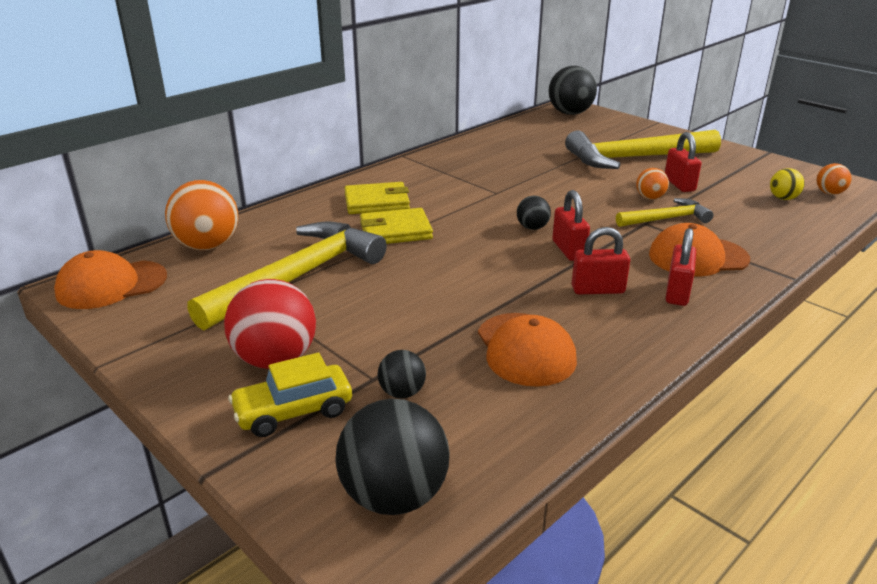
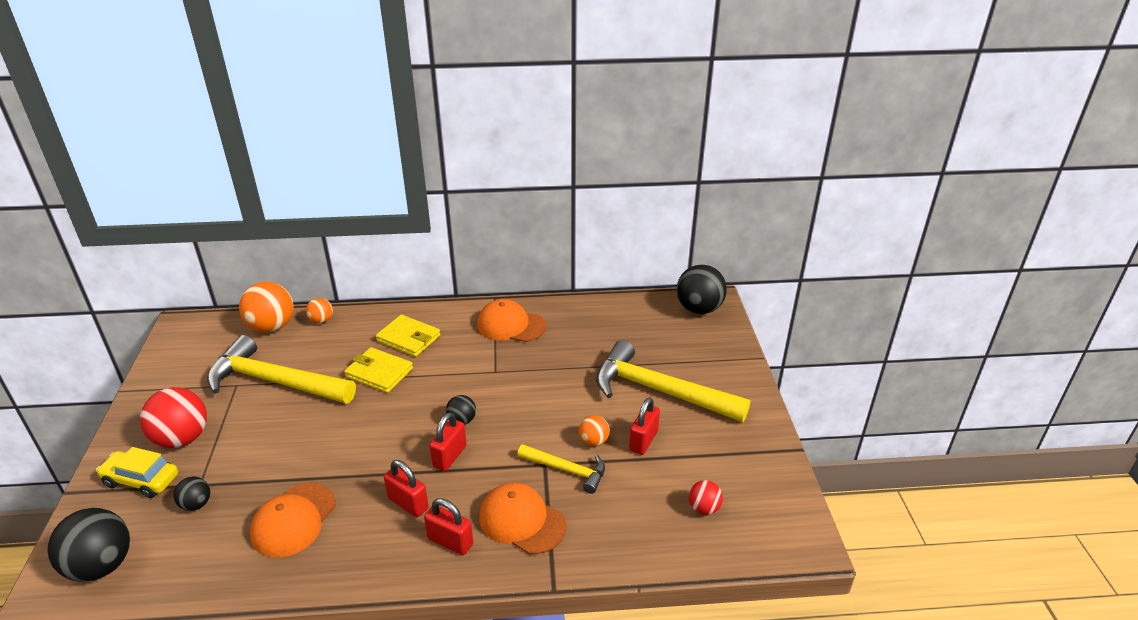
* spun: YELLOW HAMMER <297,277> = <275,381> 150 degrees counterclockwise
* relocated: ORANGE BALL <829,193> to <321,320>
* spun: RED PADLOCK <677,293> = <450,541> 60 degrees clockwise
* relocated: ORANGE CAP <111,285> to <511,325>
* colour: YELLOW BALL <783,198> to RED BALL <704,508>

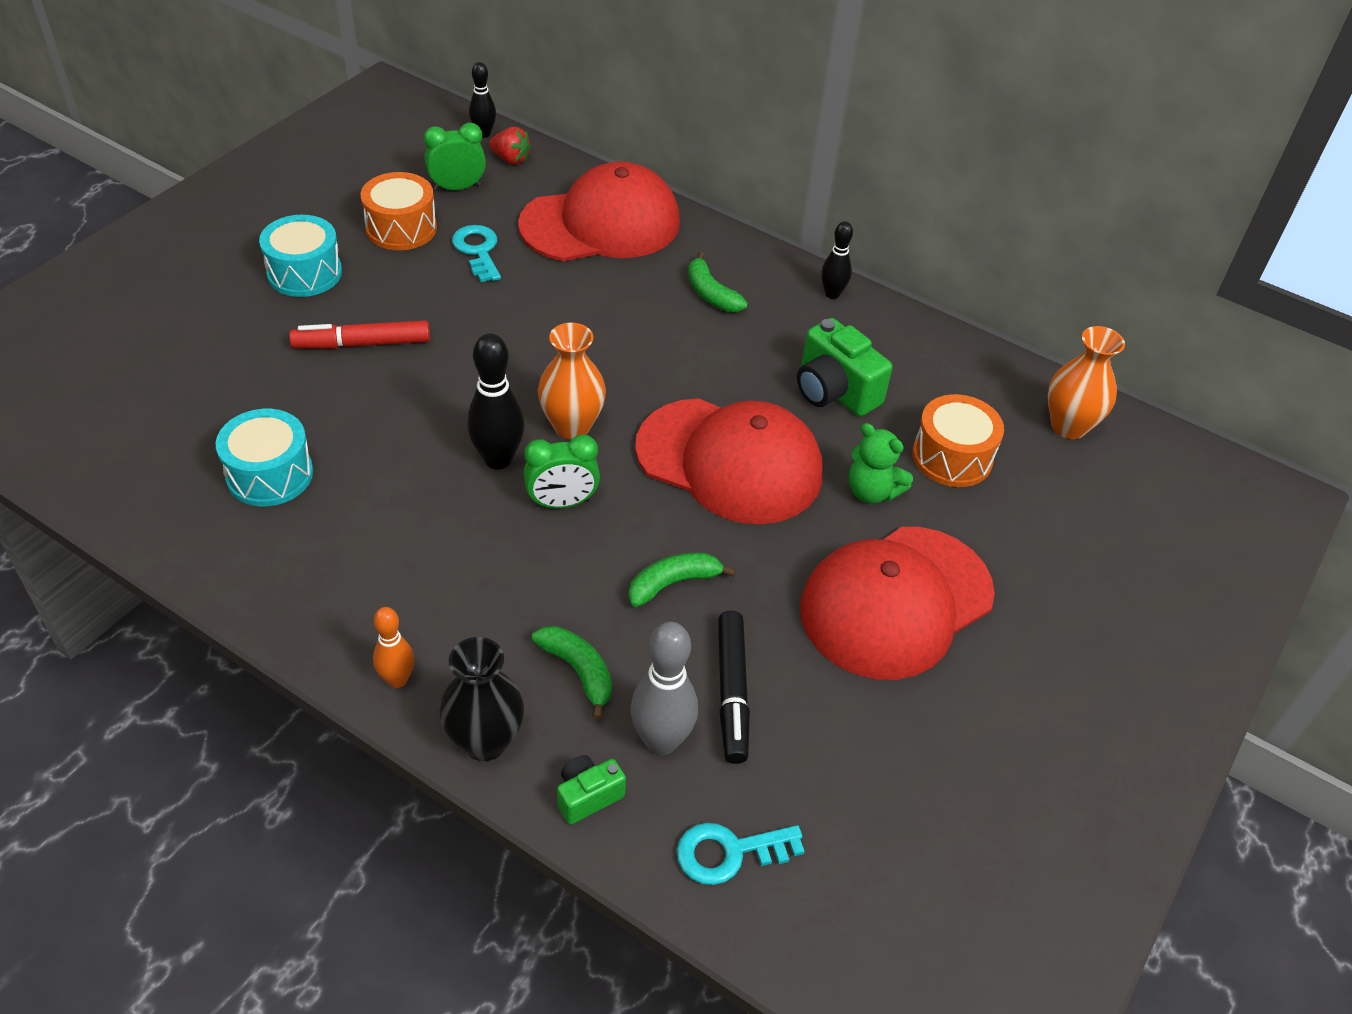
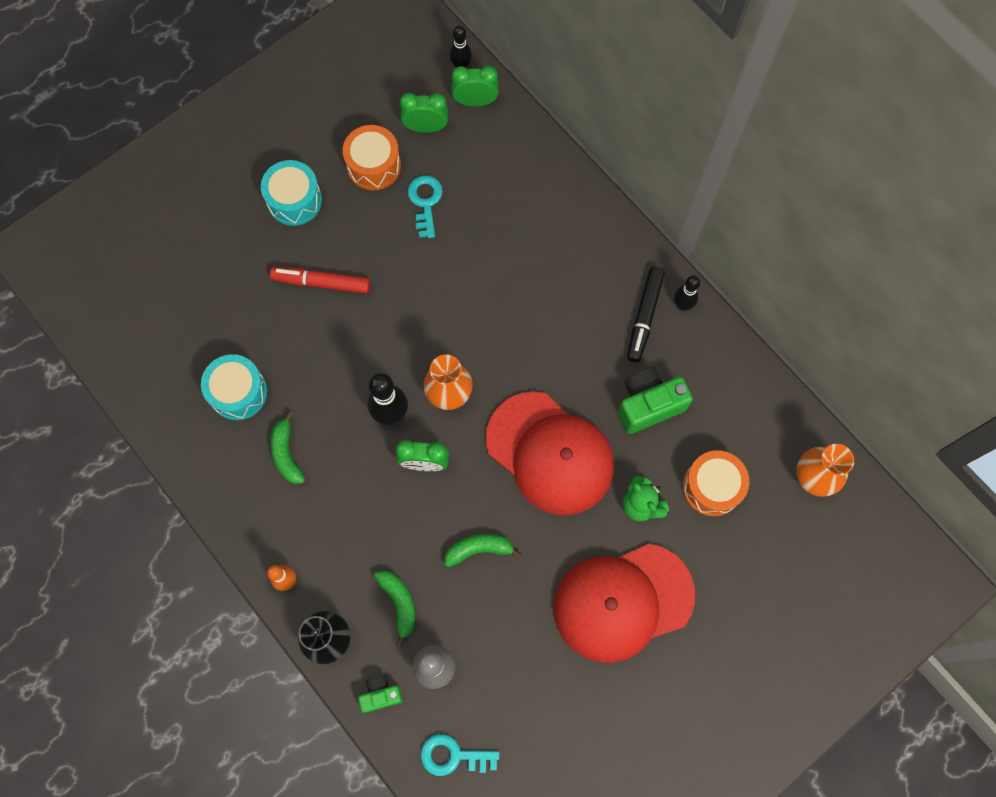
* relocated: GREEN BANANA <711,294> to <286,454>
* exchanged: RED STRAWBERRY <511,159> to GREEN CLOCK <475,101>
* spun: GREEN CAMERA <834,391> = <648,405> 90 degrees clockwise
* relocated: BLACK MARKER <732,692> to <644,317>
* missing: RED CAP <601,223>

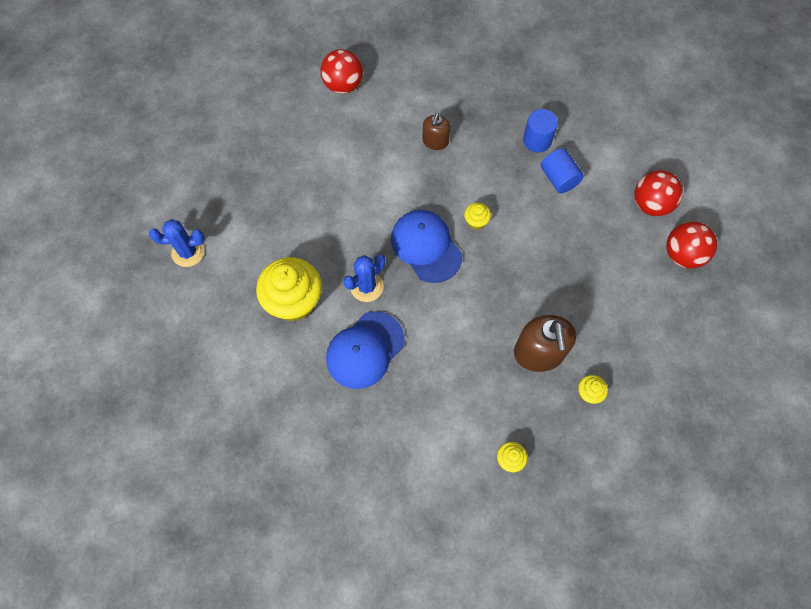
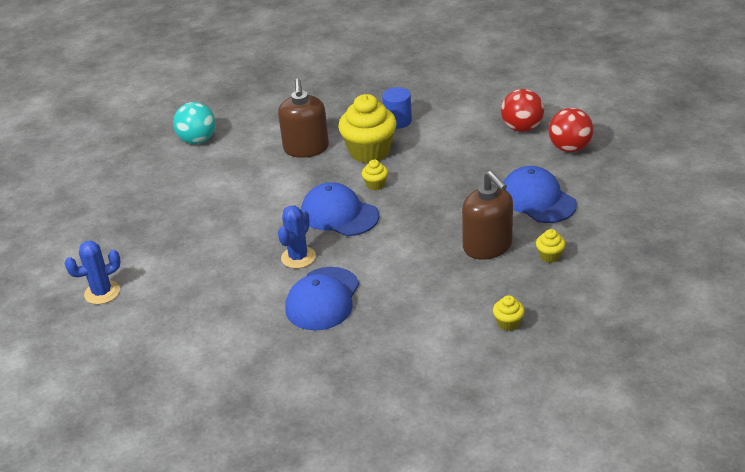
* colour: RED BALL <343,85> to TURQUOISE BALL <197,140>
* size: BROWN SOAP DISPENSER <435,141> = <306,148> x1.72
* relocated: YELLOW CUPCAKE <294,301> to <369,152>
* appeared: BLUE CAP <537,199>
* missing: BLUE CYLINDER <558,178>

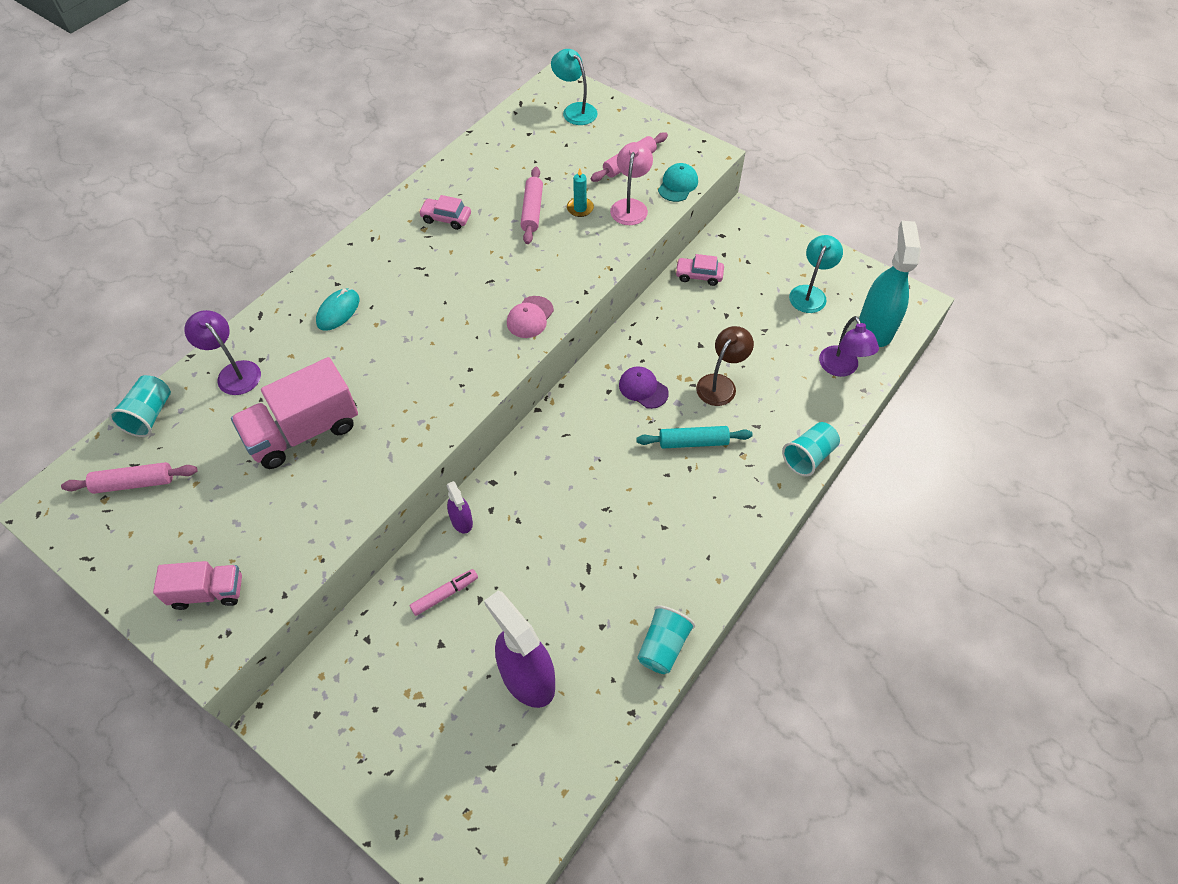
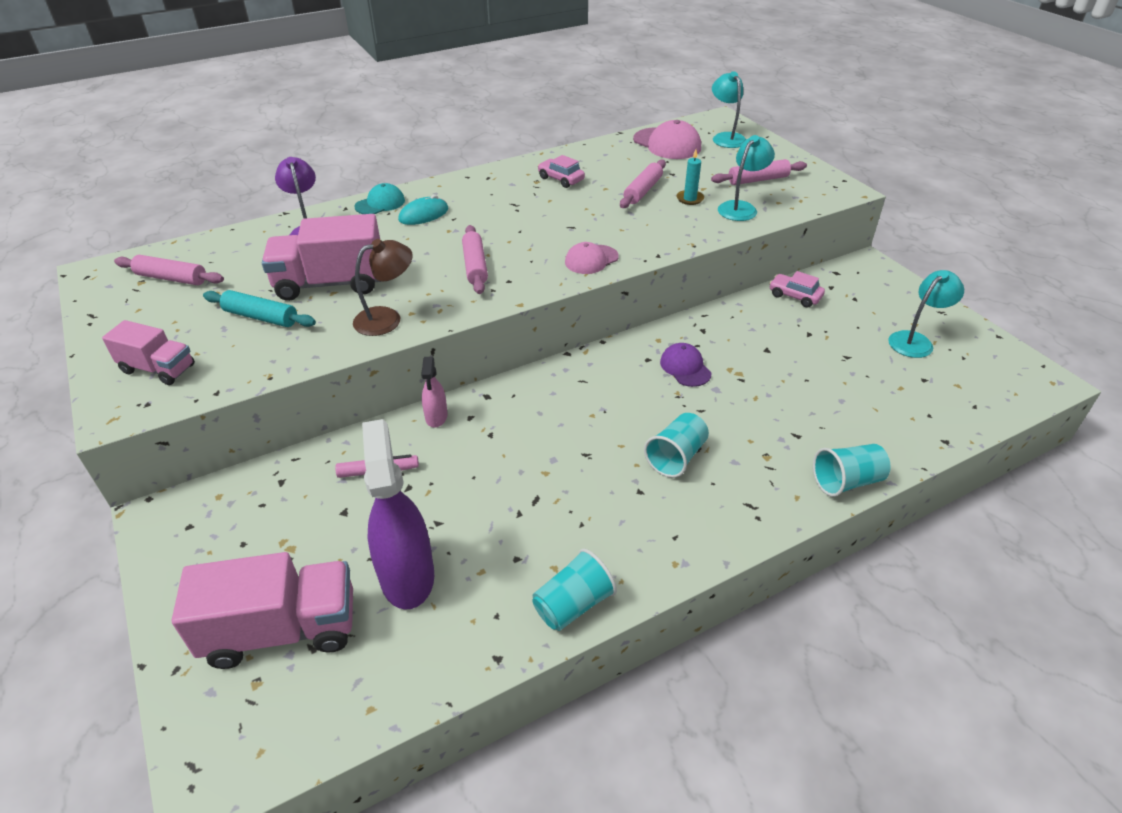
* appeared: PINK TRUCK <282,630>
* relocated: TURQUOISE ROLLING PIN <693,442> to <261,317>
* relocated: BROWN LAMP <720,384> to <387,318>
* relocated: TURQUOISE CAP <678,185> to <380,203>
* colour: PURPLE SPRAY BOTTLE <462,521> to PINK SPRAY BOTTLE <436,417>
* appeared: PINK ROLLING PIN <475,266>
* appeared: PINK CAP <667,144>
* relocated: TURQUOISE CUP <149,415> to <676,457>
* colour: PINK LAMP <630,206> to TURQUOISE LAMP <741,208>
* missing: PURPLE LAMP <841,368>
* missing: TURQUOISE SPRAY BOTTLE <875,327>

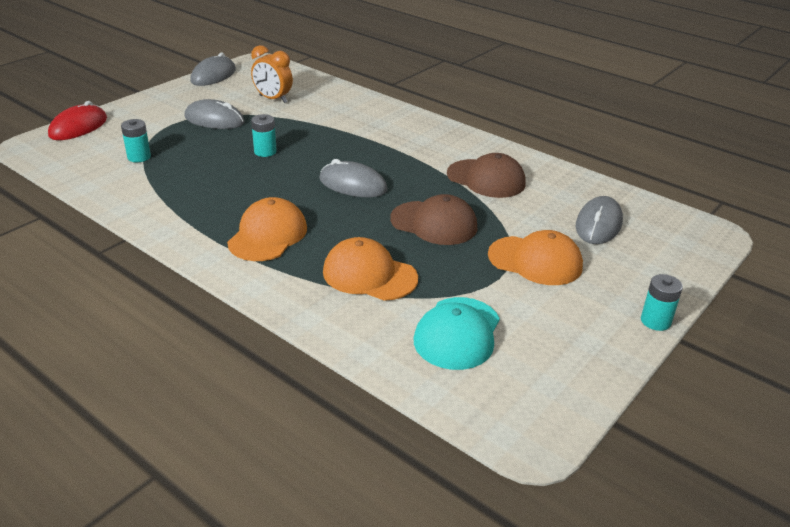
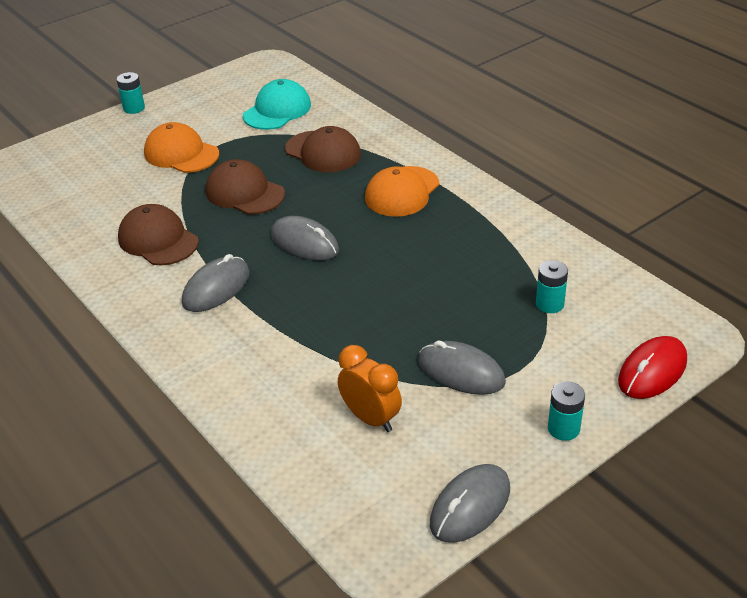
* relocated: GREY MOUSE <598,224> to <216,288>
* colour: ORANGE CAP <369,275> to BROWN CAP <323,152>
* relocated: TURQUOISE BATTERY <265,152> to <563,428>

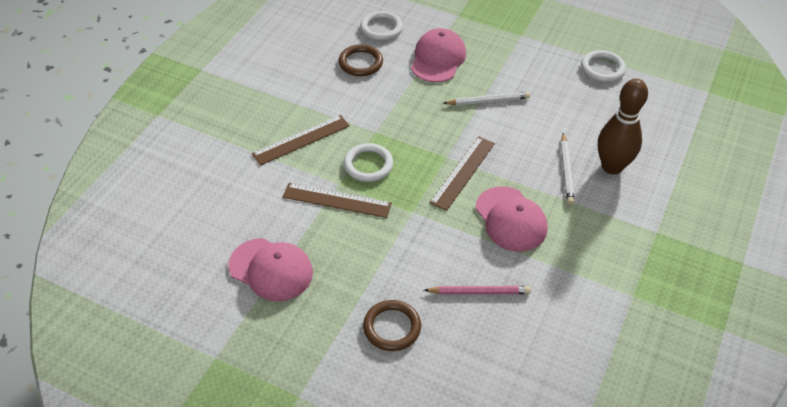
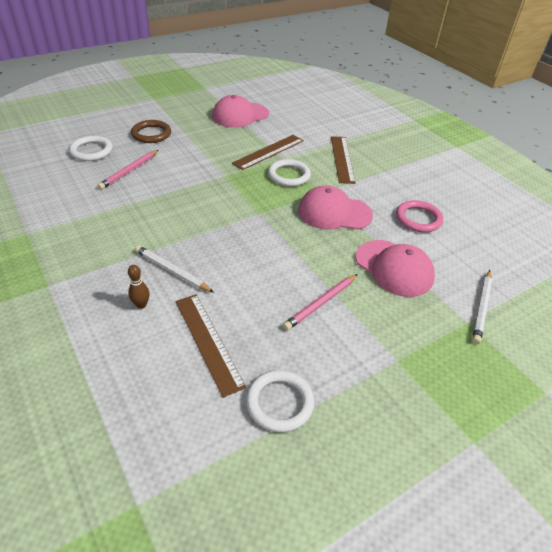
* relocated: WHITE RING <381,28> to <91,151>
* size: BROWN BOWLING PIN <612,167> = <141,305> x0.41
* relocated: BROWN RULER <462,172> to <208,341>
* appeared: PINK PENCIL <321,303>
* relocated: PINK CAP <511,219> to <334,213>
* colour: BROWN RING <360,63> to PINK RING <418,219>
* relocated: WHITE PENCIL <488,101> to <481,308>

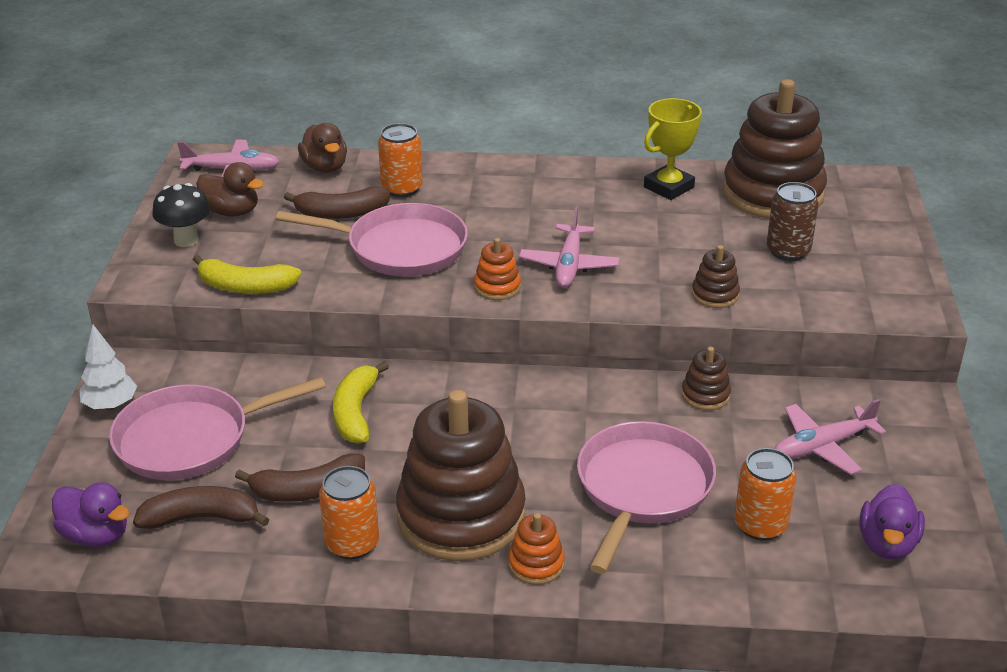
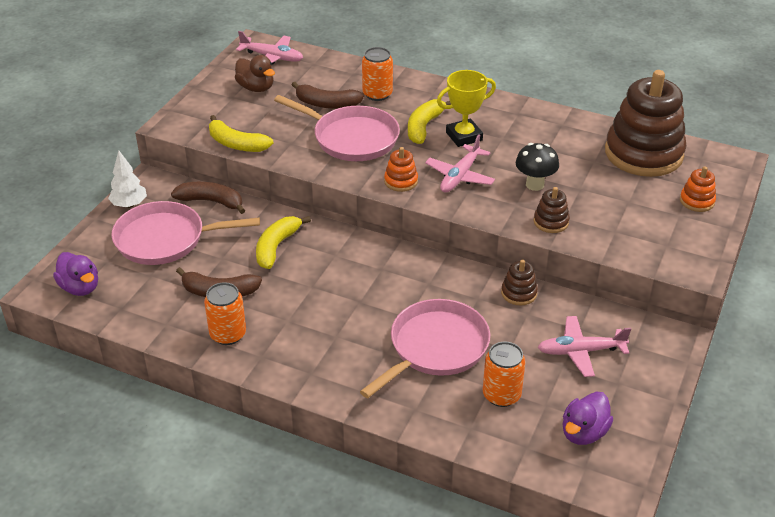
* relocated: BROWN BANANA <201,518> to <211,201>
* appeared: YELLOW BANANA <424,127>
* relocated: YELLOW TROPHY <668,187> to <464,136>
* relocated: BLACK MUSHROOM <186,240> to <535,185>
* relocated: ORANGE STACKING TOY <536,564> to <697,201>
* missing: BROWN DUCK <325,167>
* missing: BROWN STACKING TOY <461,516>
* missing: BROWN CAN <788,251>

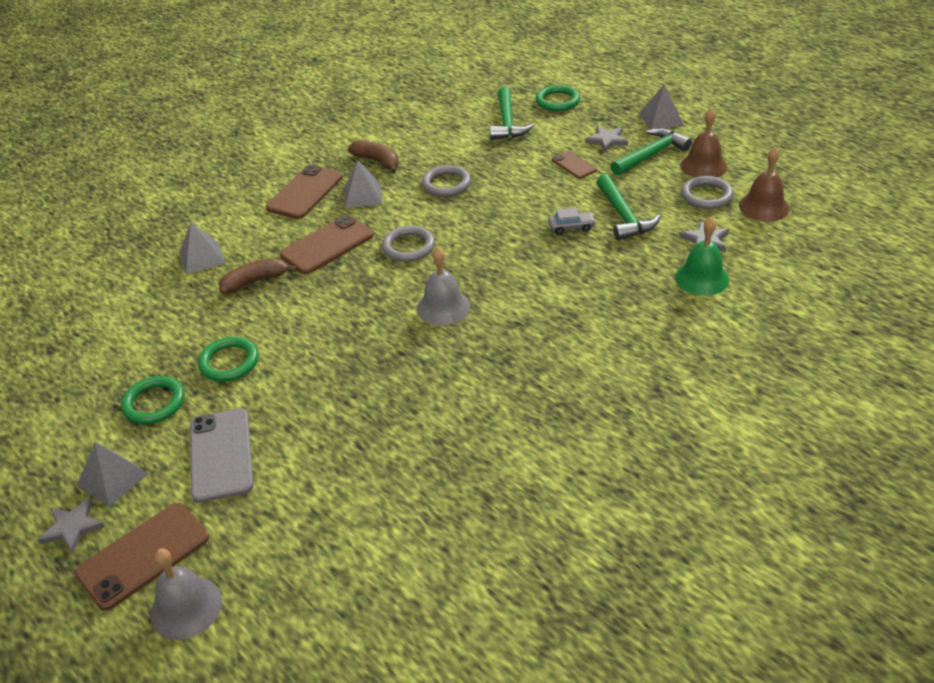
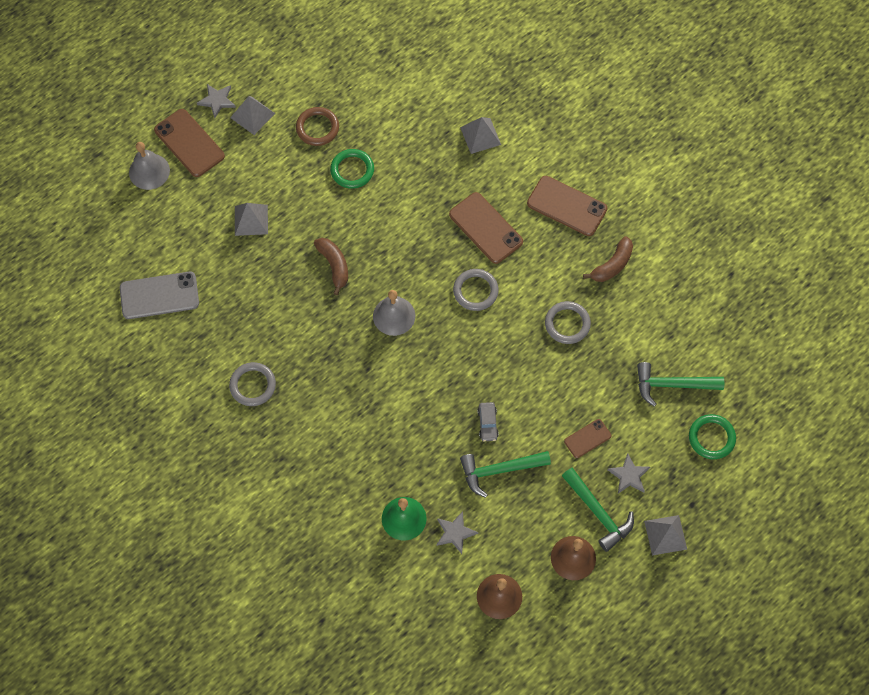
* relocated: GREY PHONE <221,455> to <159,295>
* relocated: GREY RING <706,196> to <253,385>
* relocated: GREY PYRAMID <363,195> to <251,220>
* colour: GREEN RING <154,403> to BROWN RING <317,128>
* relocated: BROWN BANANA <255,281> to <334,265>

